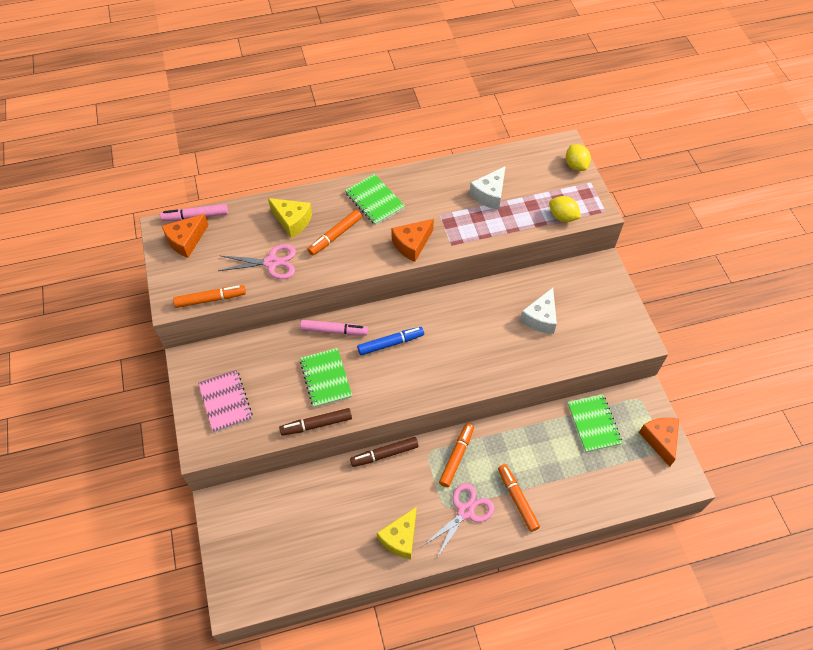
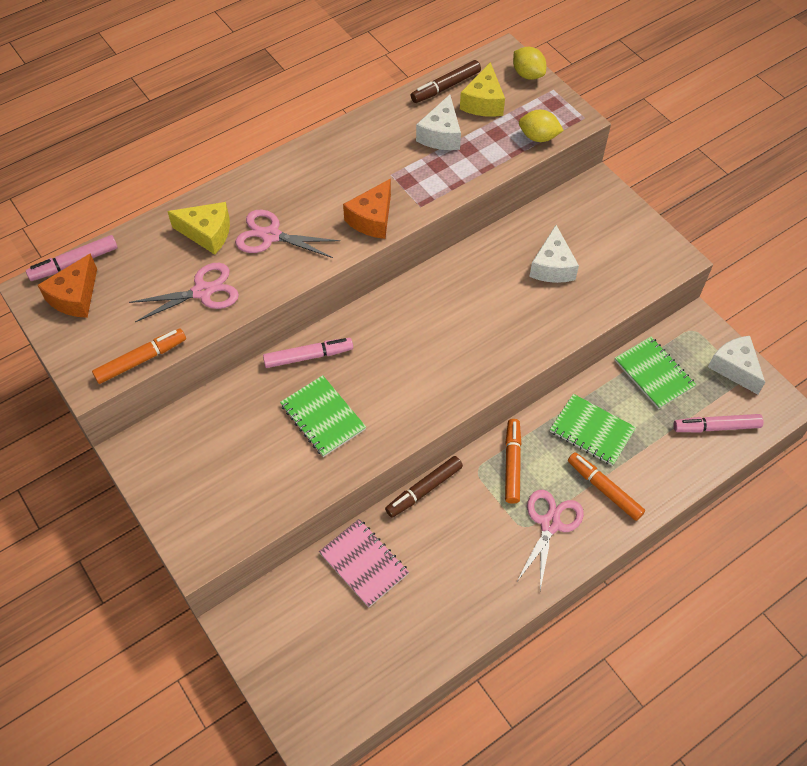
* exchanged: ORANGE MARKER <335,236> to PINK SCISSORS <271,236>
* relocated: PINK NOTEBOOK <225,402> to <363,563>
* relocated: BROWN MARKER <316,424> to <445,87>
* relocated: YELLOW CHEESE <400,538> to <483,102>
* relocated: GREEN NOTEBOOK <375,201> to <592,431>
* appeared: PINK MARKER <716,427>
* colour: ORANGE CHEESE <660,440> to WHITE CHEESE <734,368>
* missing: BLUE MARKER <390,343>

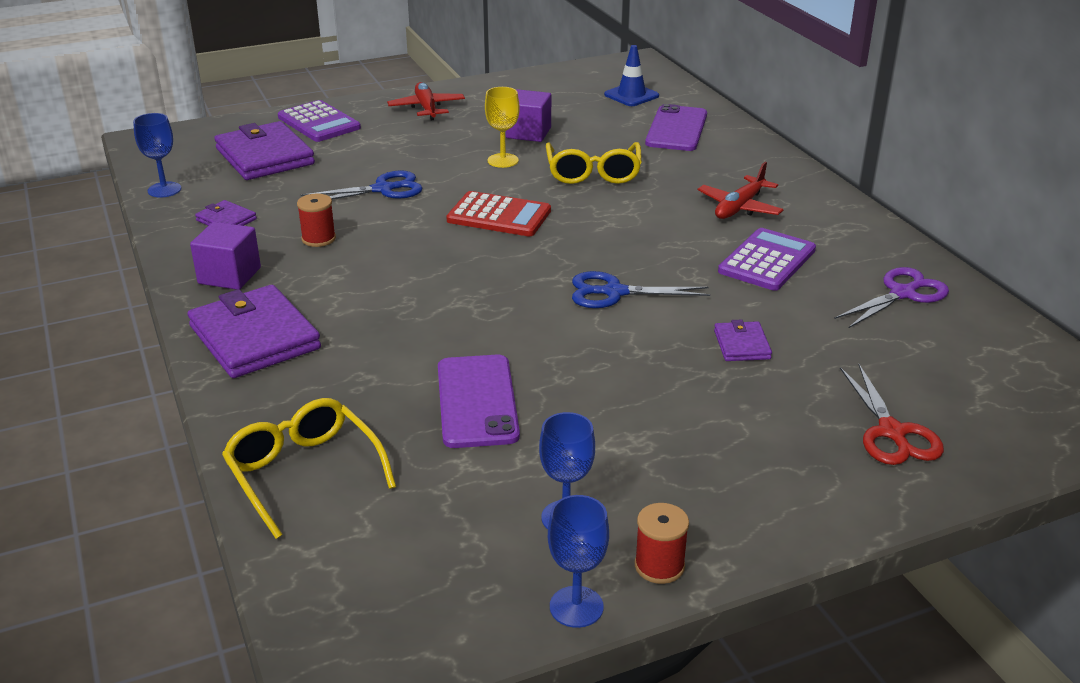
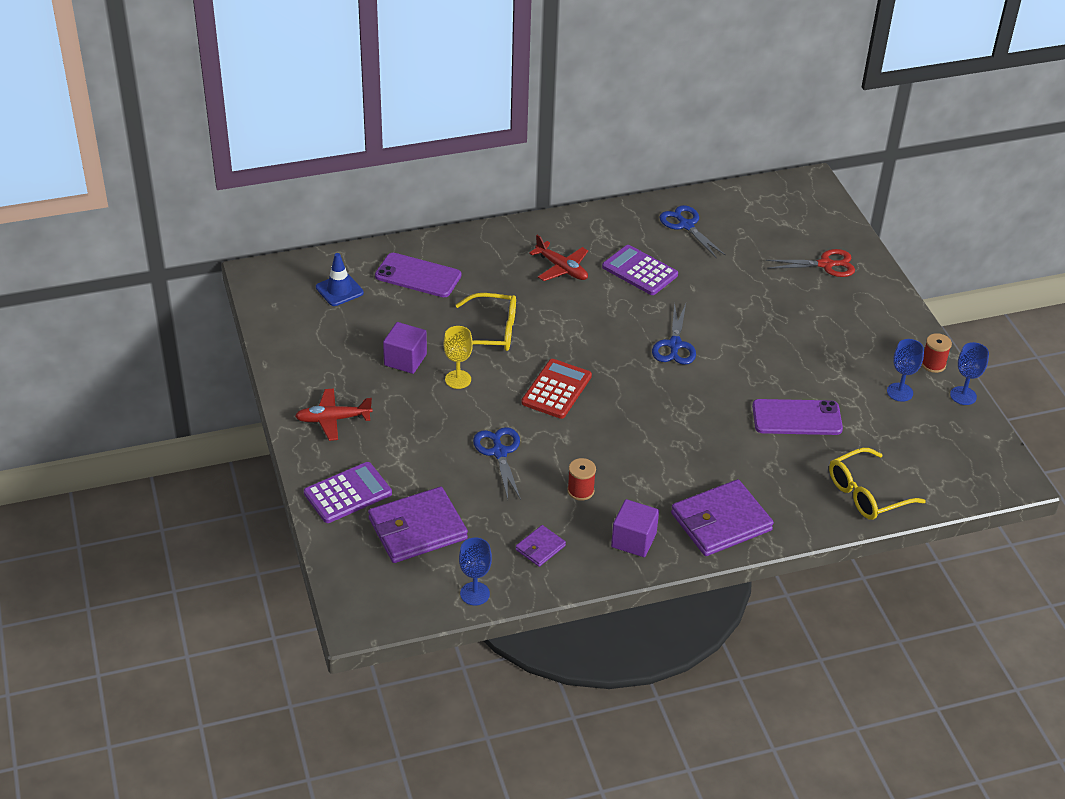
* colour: PURPLE SCISSORS <903,294> to BLUE SCISSORS <686,225>
* missing: PURPLE WALLET <741,345>

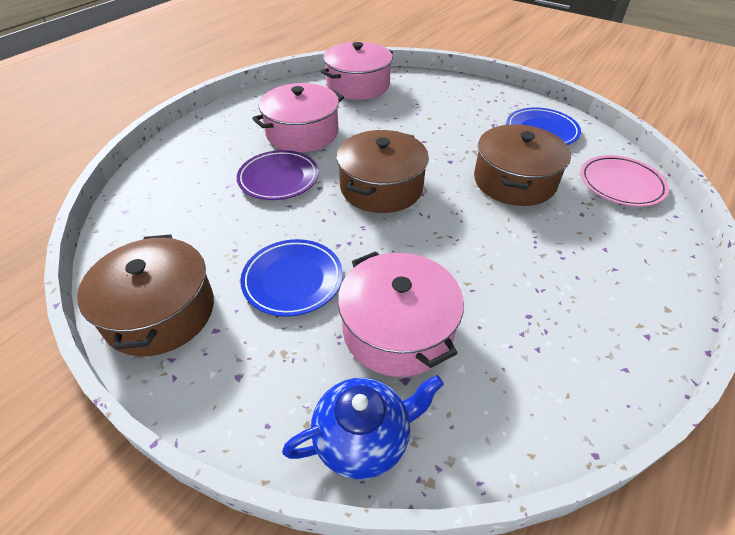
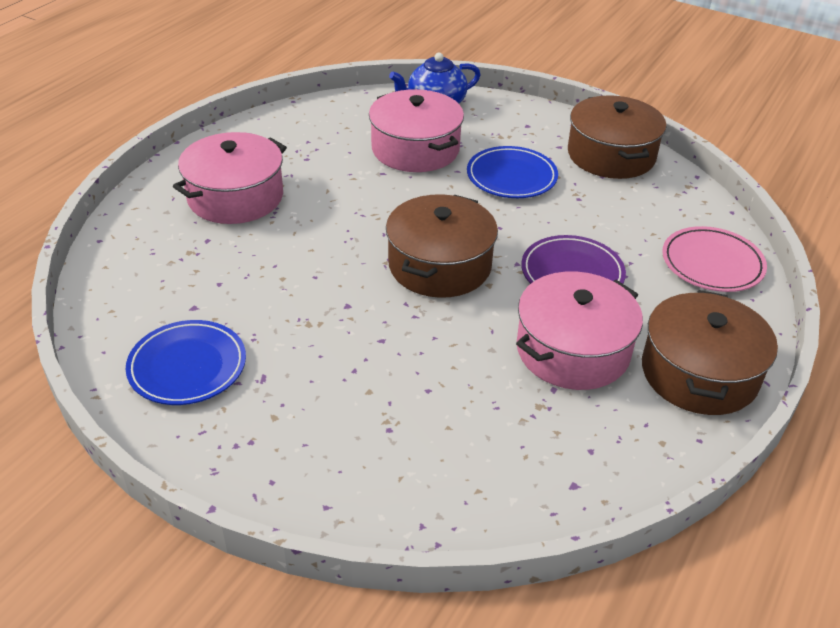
* relocated: PINK POT <358,85> to <235,197>
* relocated: BROWN POT <514,181> to <699,373>
* relocated: PINK PLATE <621,184> to <712,264>

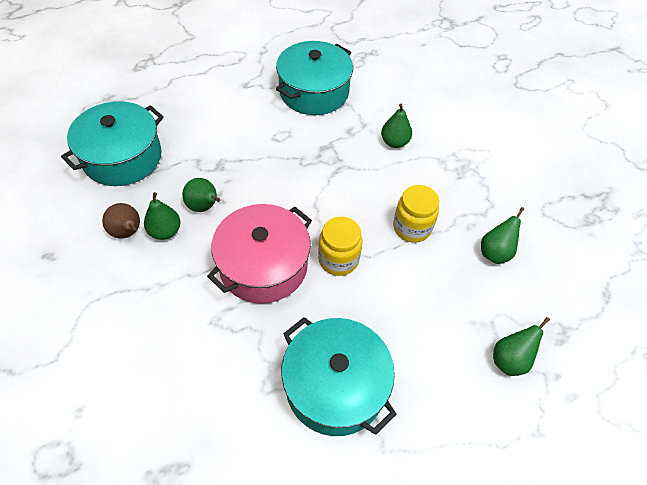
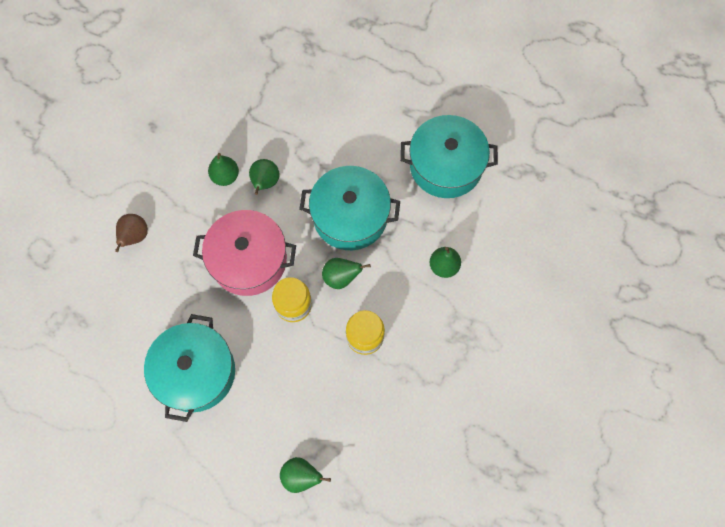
* relocated: BROWN PEAR <128,232> to <135,237>
* relocated: TURQUOISE POT <122,157> to <350,216>
* relocated: GREEN PEAR <495,252> to <341,277>

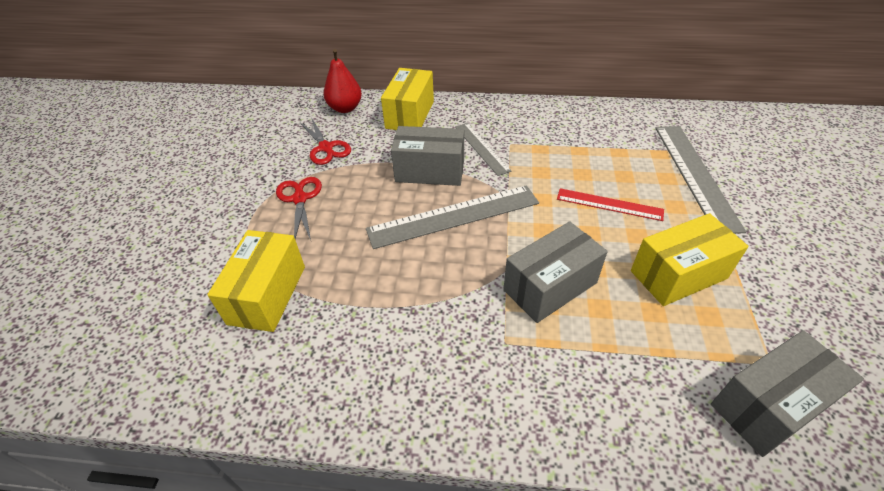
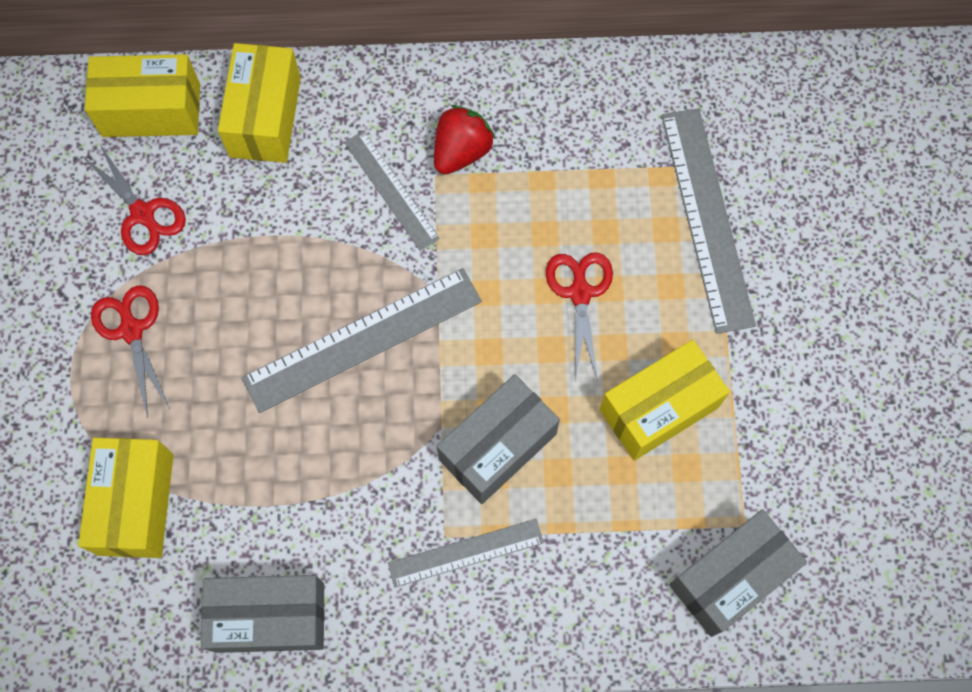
* exchanged: RED PEAR <345,108> to YELLOW BOX <151,110>
* relocated: GREY BOX <430,171> to <270,617>
* appeared: GREY RULER <466,553>
* appeared: RED STRAWBERRY <461,151>
* exchanged: RED RULER <609,204> to RED SCISSORS <580,292>

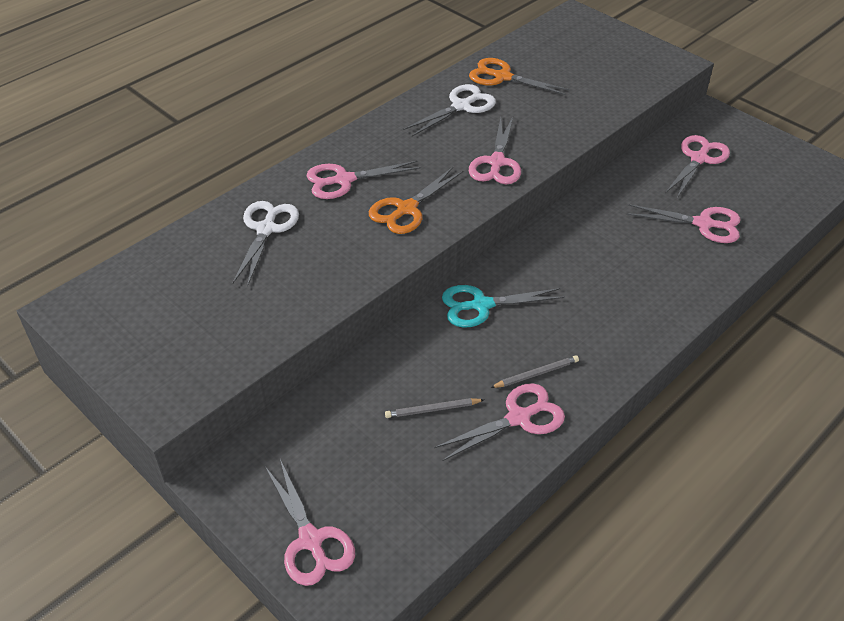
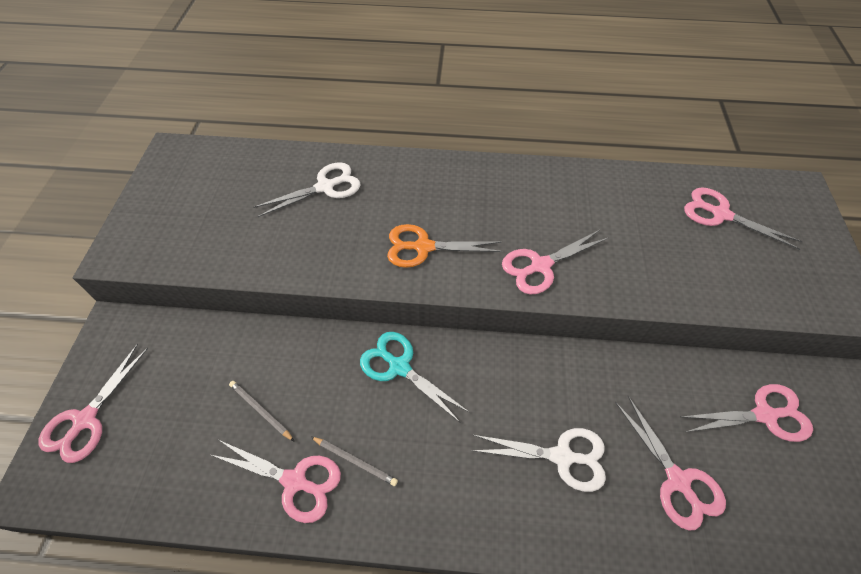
* relocated: WHITE SCISSORS <461,106> to <562,457>
* relocated: PINK SCISSORS <344,180> to <720,214>
* missing: ORANGE SCISSORS <502,77>

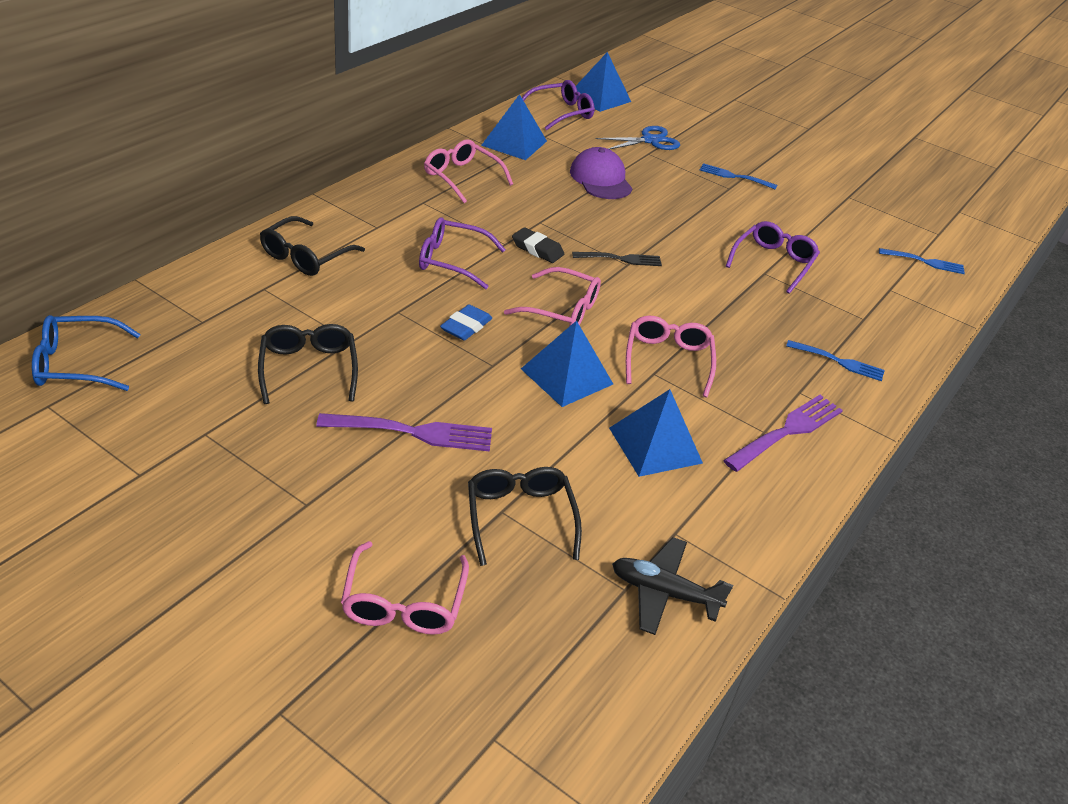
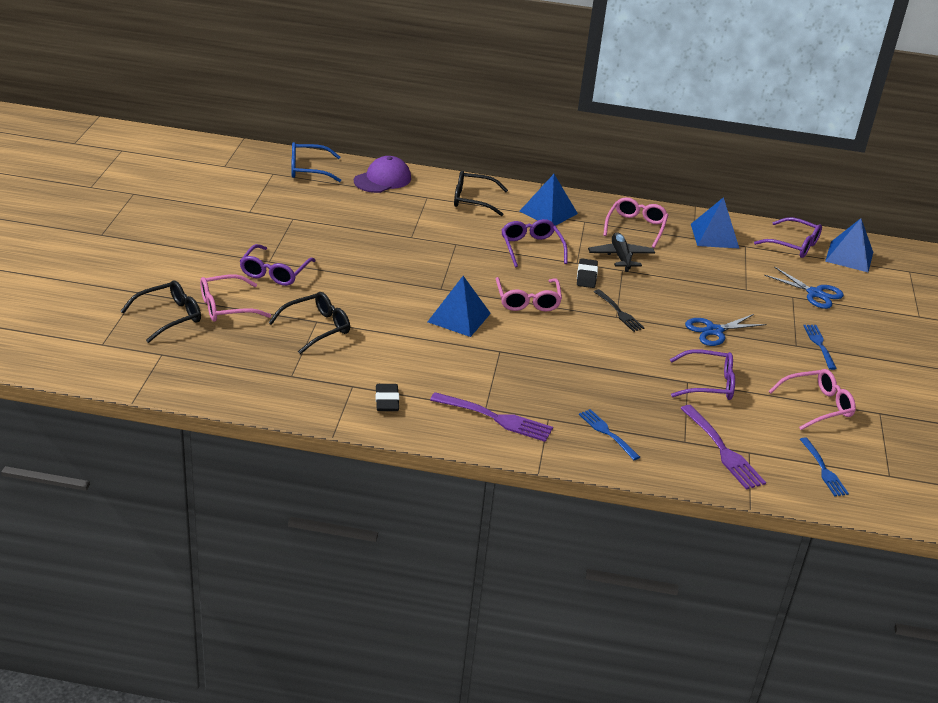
* relocated: BLACK GLASSES <308,369> to <169,317>
* appeared: PURPLE GLASSES <275,272>
* spun: BLUE GLASSES <77,364> = <309,169> 60 degrees counterclockwise
* relocated: PURPLE CAP <601,179> to <382,179>
* appeared: BLACK ERASER <387,401>
* relocated: BLUE PYRAMID <655,445> to <548,212>
* spun: BLUE FORK <838,361> = <607,433> 150 degrees clockwise
* relocated: BLACK PLANE <664,593> to <620,257>
* relocated: PURPLE FORK <412,432> to <722,449>
* appeared: BLUE SCISSORS <714,331>
* relocated: PINK GLASSES <668,361> to <816,406>
* missing: BLUE ERASER <466,326>

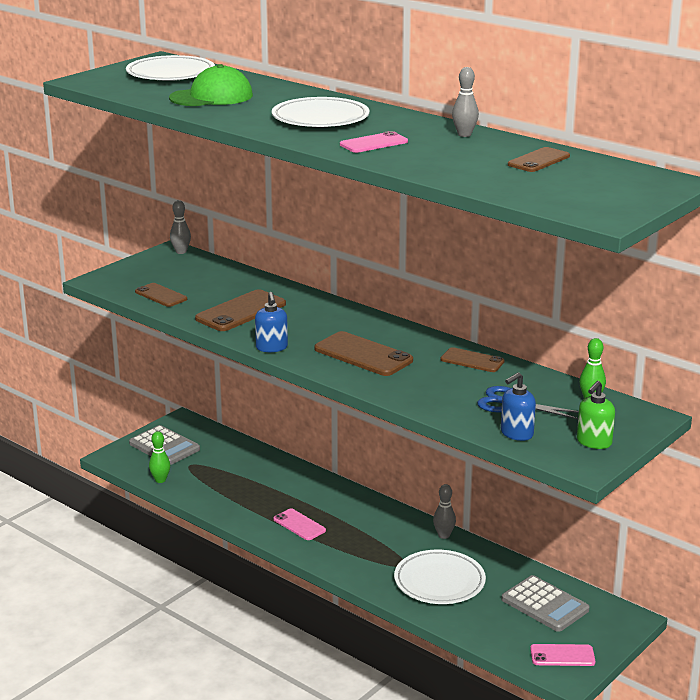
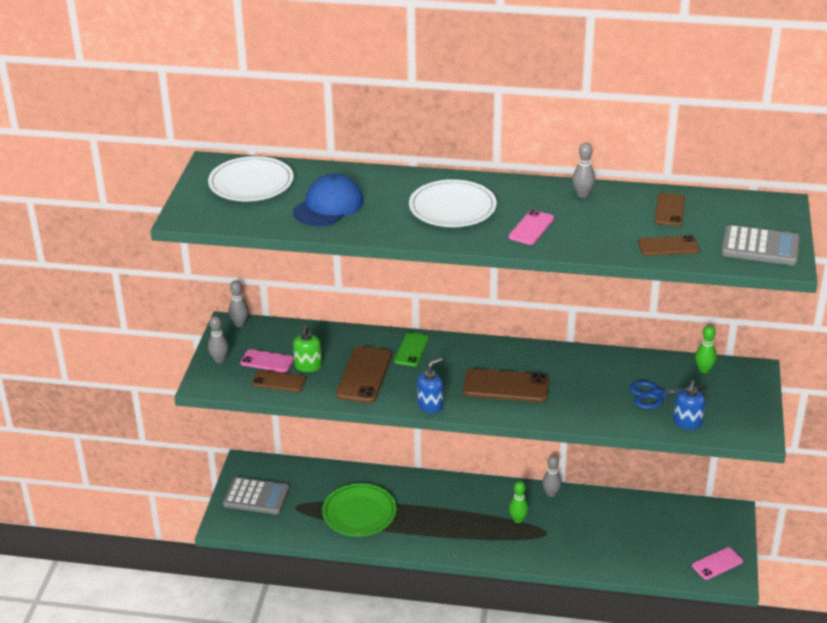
* appeared: GREY BOWLING PIN <219,360>
* relocated: PINK PHONE <299,525> to <267,361>
* colour: GREEN CAP <211,97> to BLUE CAP <328,206>
* relocated: GREEN SOAP DISPENSER <594,442> to <308,366>
* appeared: GREEN PLATE <359,513>
* appeared: GREEN PHONE <411,350>
* spun: BLUE SOAP DISPENSER <271,348> = <430,405> 90 degrees counterclockwise
* relocated: GREEN BOWLING PIN <160,480> to <518,519>
* relocated: BROWN PHONE <472,360> to <668,246>
* relocated: GREY CALCULATOR <545,605> to <760,247>
* missing: WHITE PLATE <439,582>

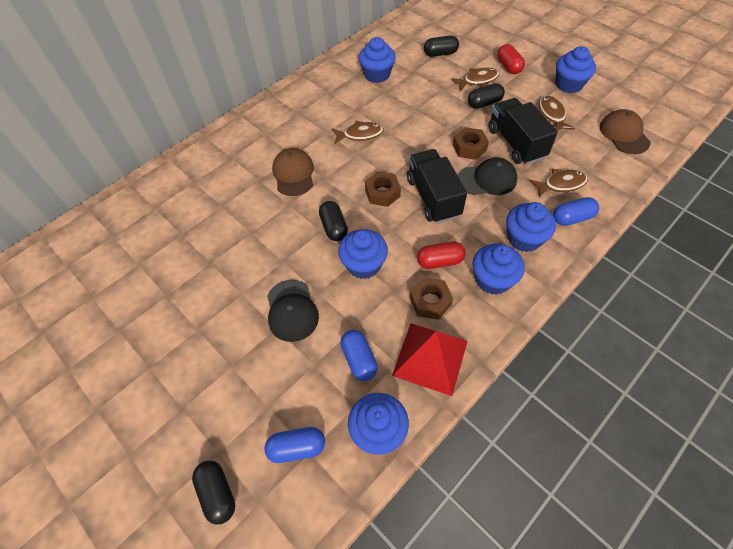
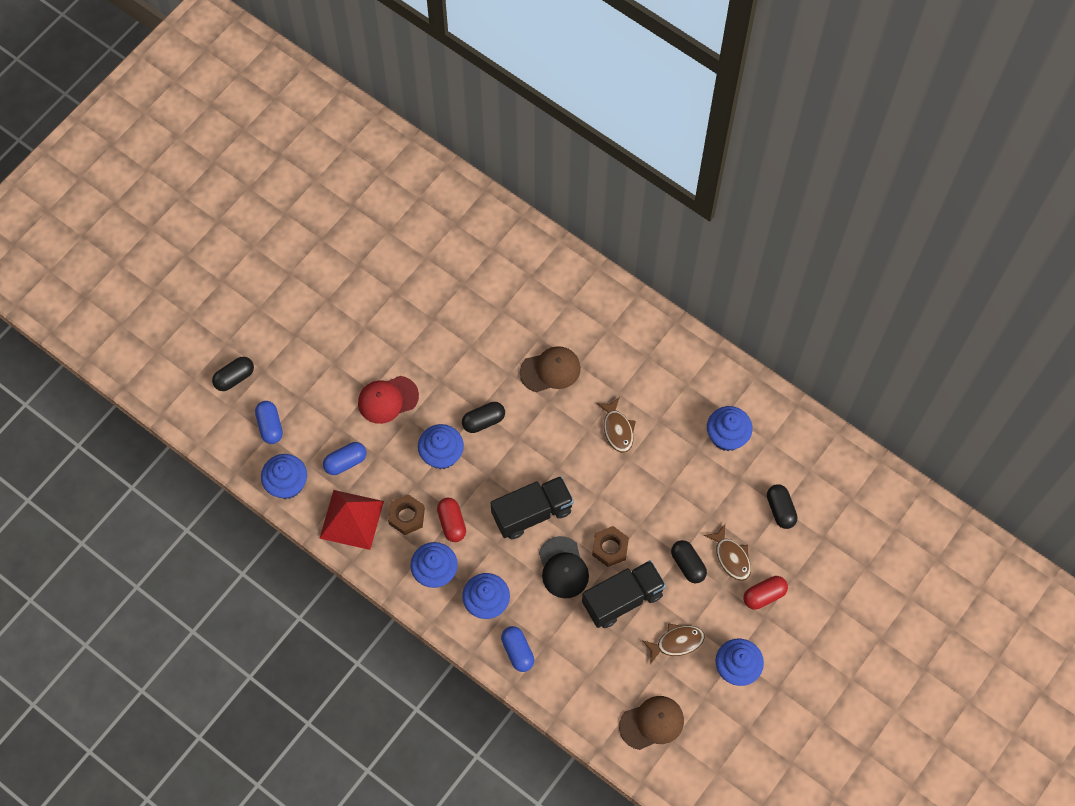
* colour: BLACK CAP <292,310> to RED CAP <387,399>
* missing: BROWN NUT <382,193>
* missing: BROWN FISH <561,184>

